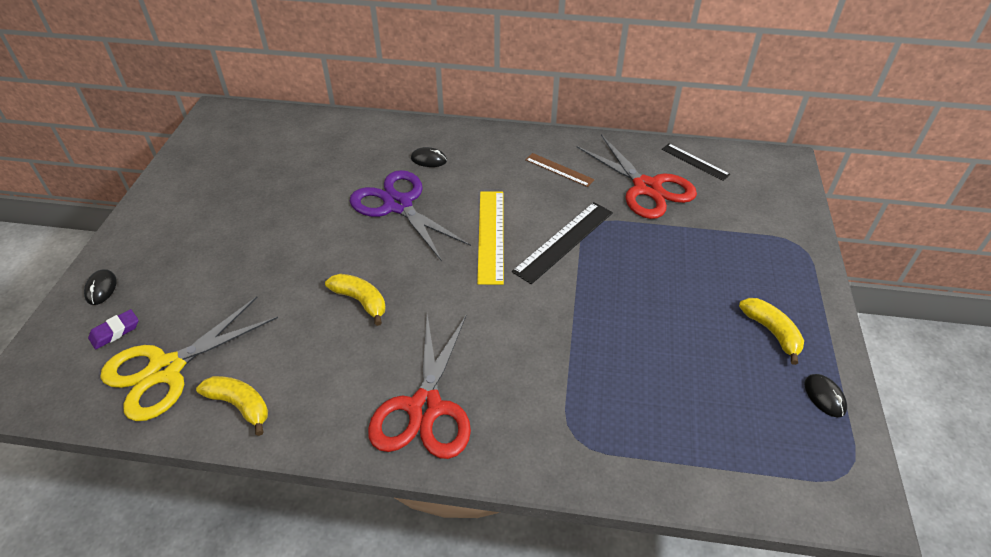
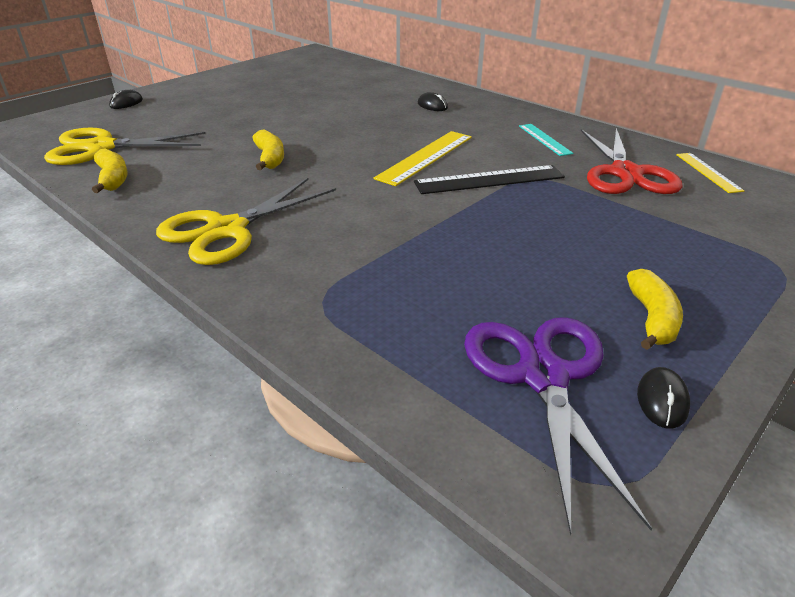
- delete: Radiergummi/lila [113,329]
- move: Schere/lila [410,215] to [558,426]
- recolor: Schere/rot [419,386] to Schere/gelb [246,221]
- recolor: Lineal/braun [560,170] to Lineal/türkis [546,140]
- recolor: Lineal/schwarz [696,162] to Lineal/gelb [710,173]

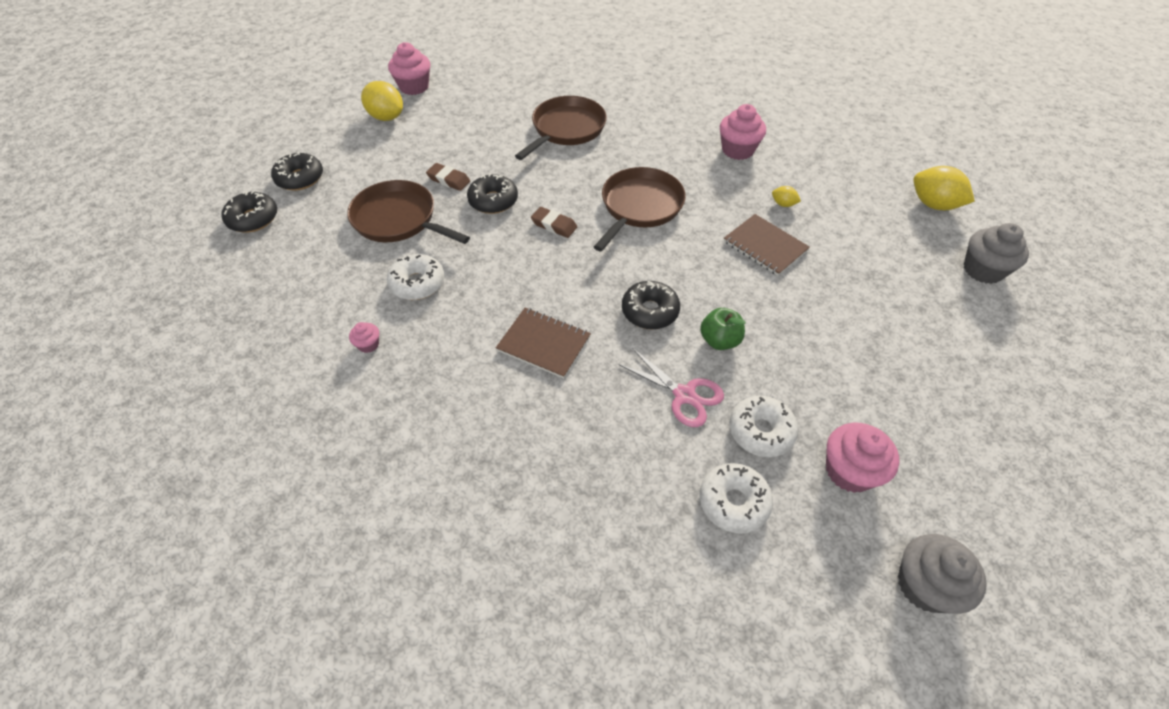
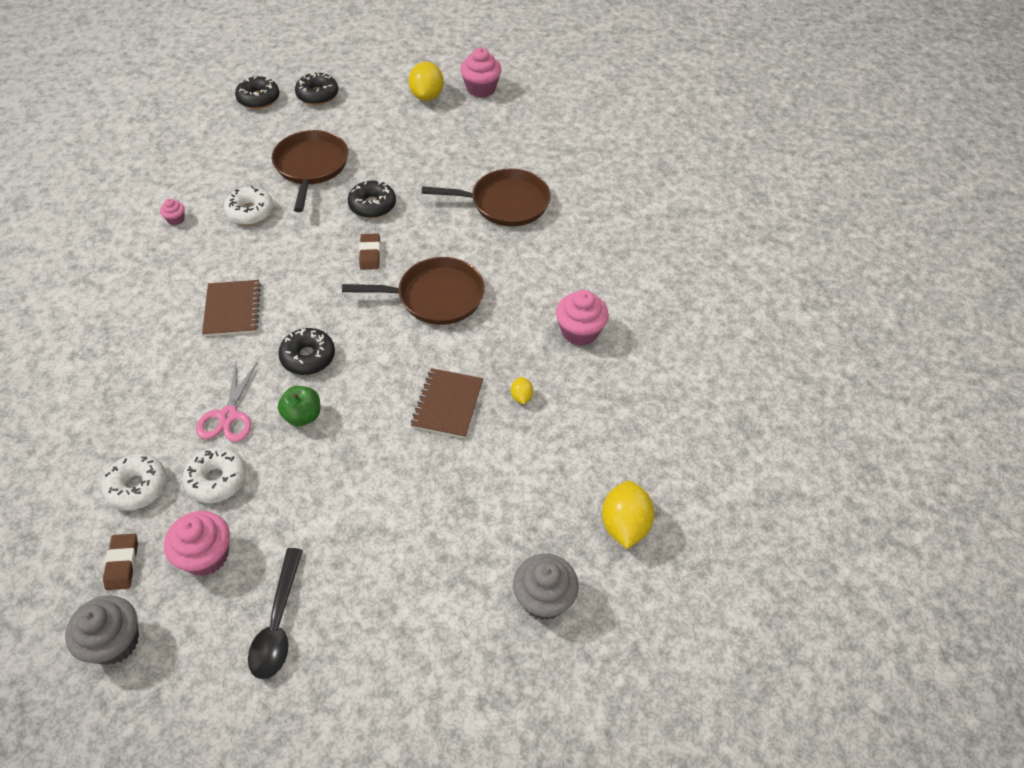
- move: Radiergummi/braun [448,177] to [120,562]
- insert: Löffel/schwarz [275,613]

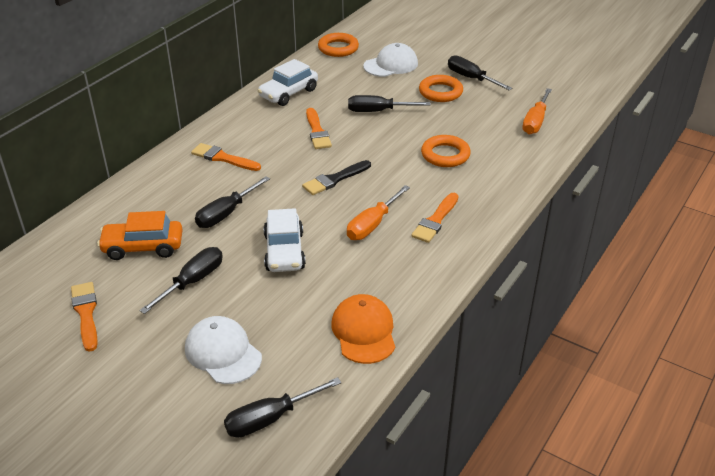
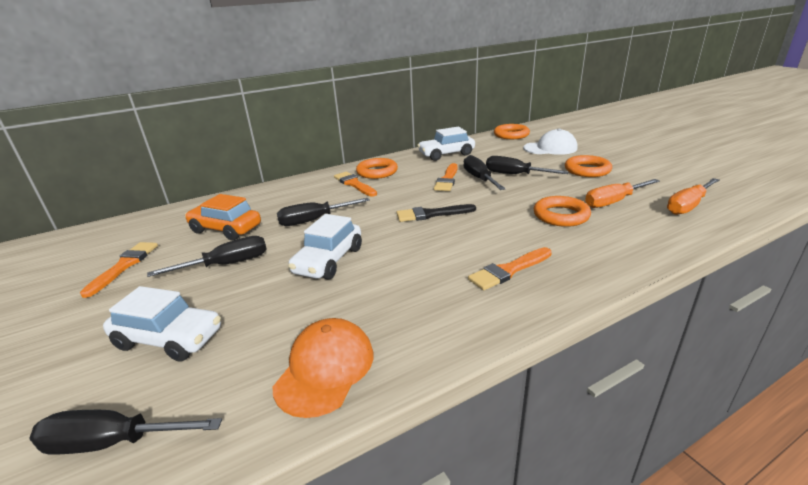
- replace: Kappe/weiß [223,350] to Auto/weiß [162,324]
- move: Schraubenzieher/orange [378,212] to [622,193]
- move: Schraubenzieher/schwarz [480,72] to [484,172]
- insert: Ring/orange [377,168]

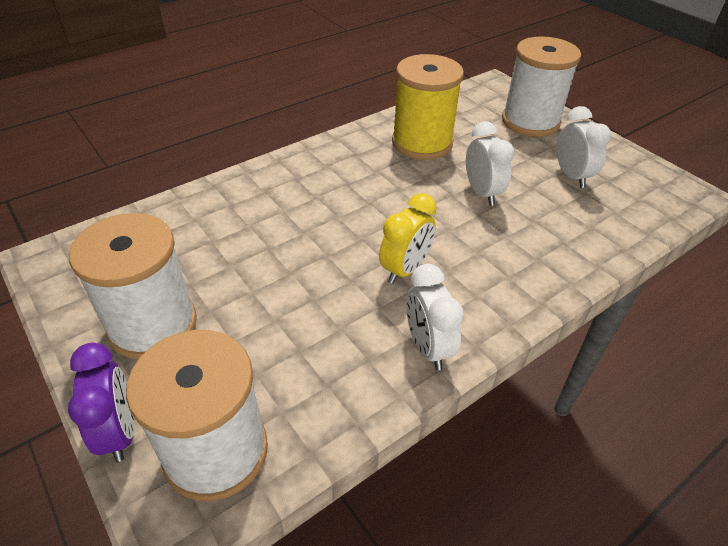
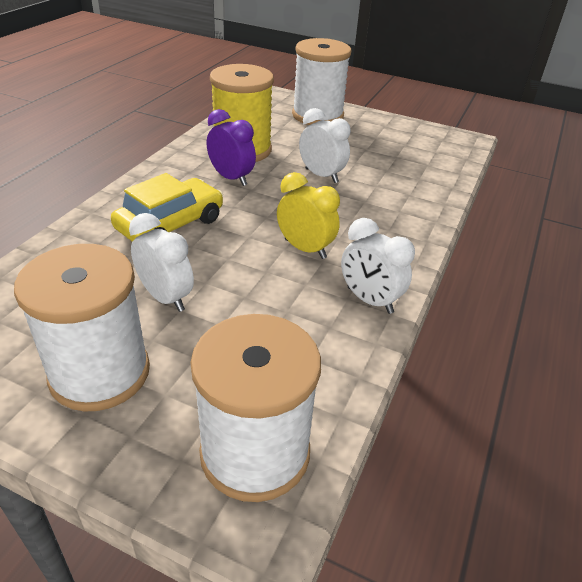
- move: Wecker/lila [101,402] to [231,147]
- rotate: Wecker/gelb [408,238] = [308,215] 60 degrees counterclockwise
- move: Wecker/weiß [584,147] to [161,262]
- insert: Auto/gelb [167,207]

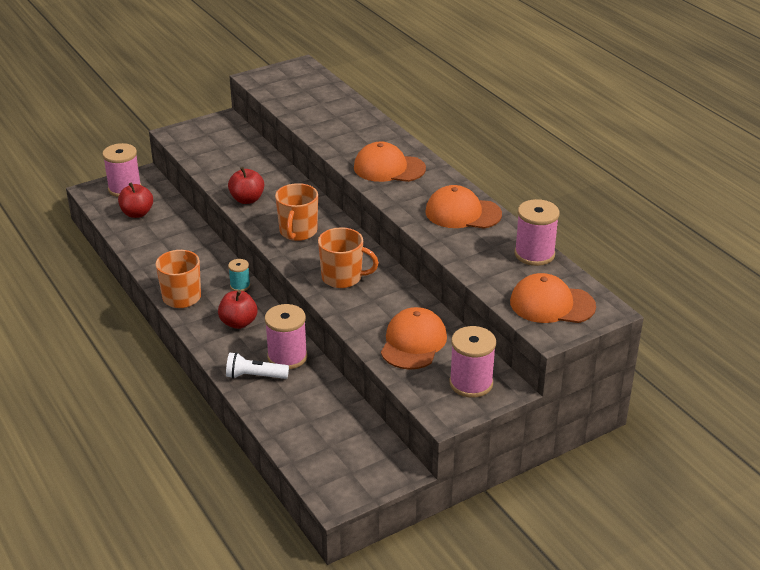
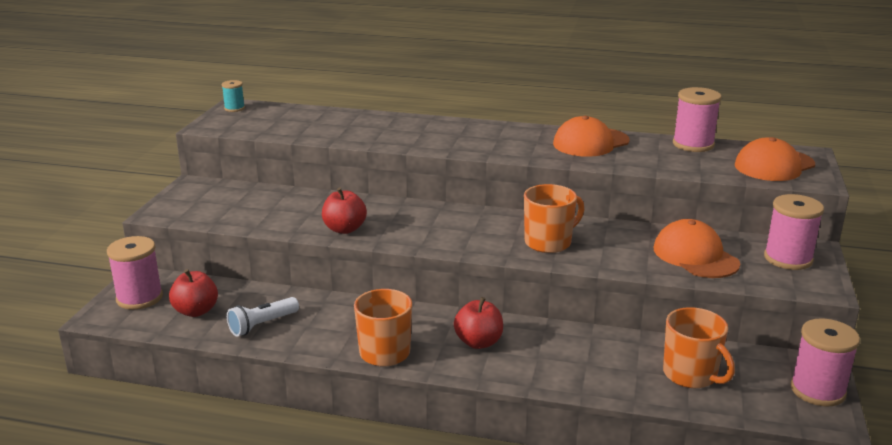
- move: Taschenlampe/weiß [257,365] to [263,316]
- move: Garnrolle/türkis [239,275] to [233,96]
- move: Garnrolle/rosa [286,336] to [825,362]
- move: Tasse/orange [296,212] to [699,347]
- delete: Kappe/orange [390,161]

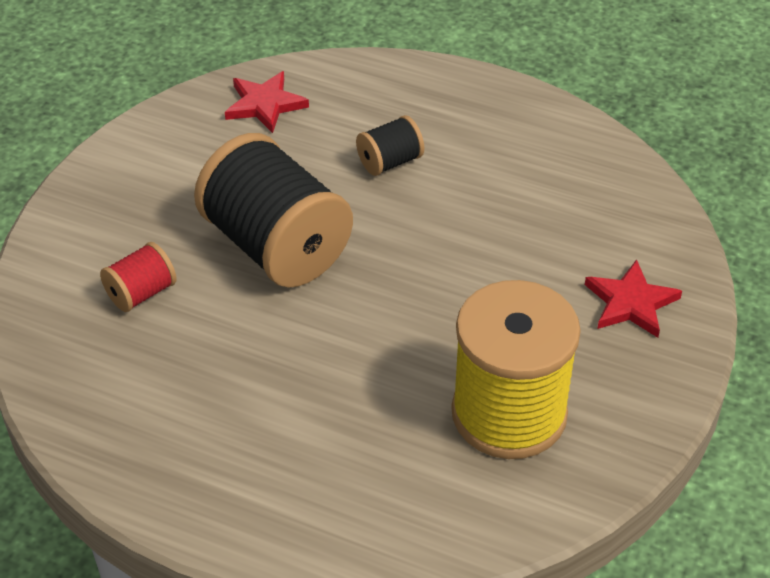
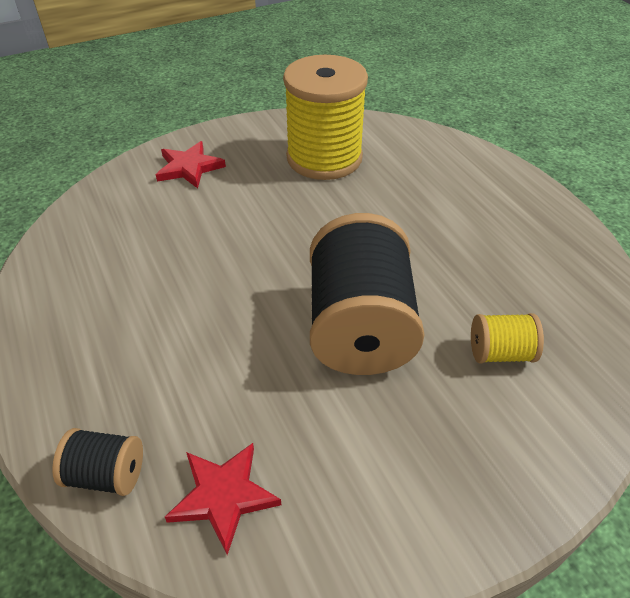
- recolor: Garnrolle/rot [138,277] to Garnrolle/gelb [507,338]
- move: Garnrolle/schwarz [390,145] to [97,462]

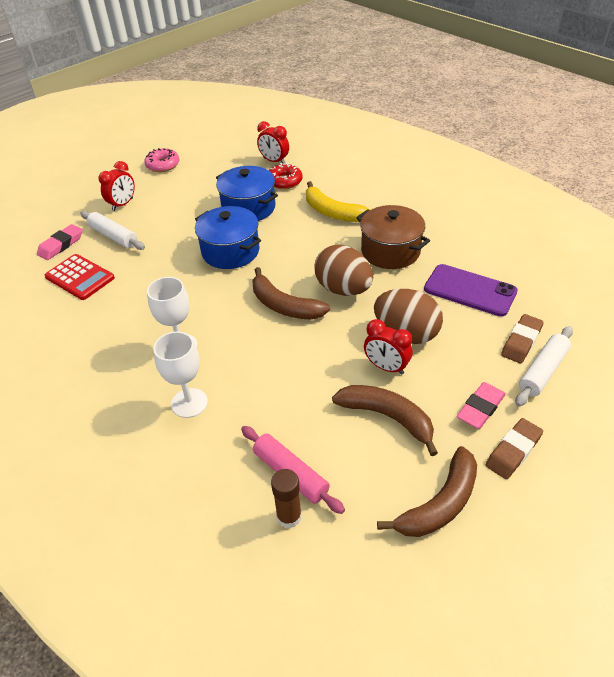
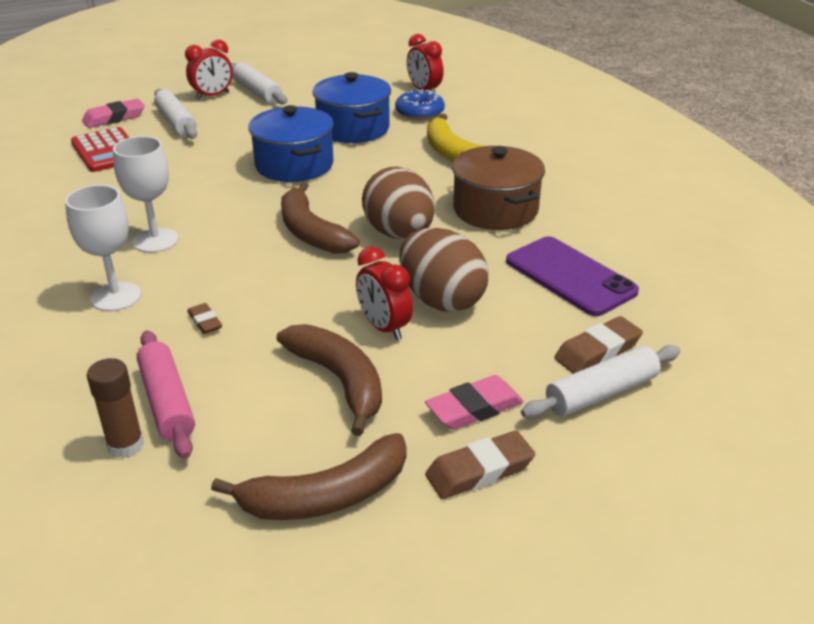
- delete: Donut/rosa [161,160]
- recolor: Donut/rot [286,176] to Donut/blau [420,104]
- insert: Radiergummi/braun [204,318]
- insert: Nudelholz/weiß [259,83]

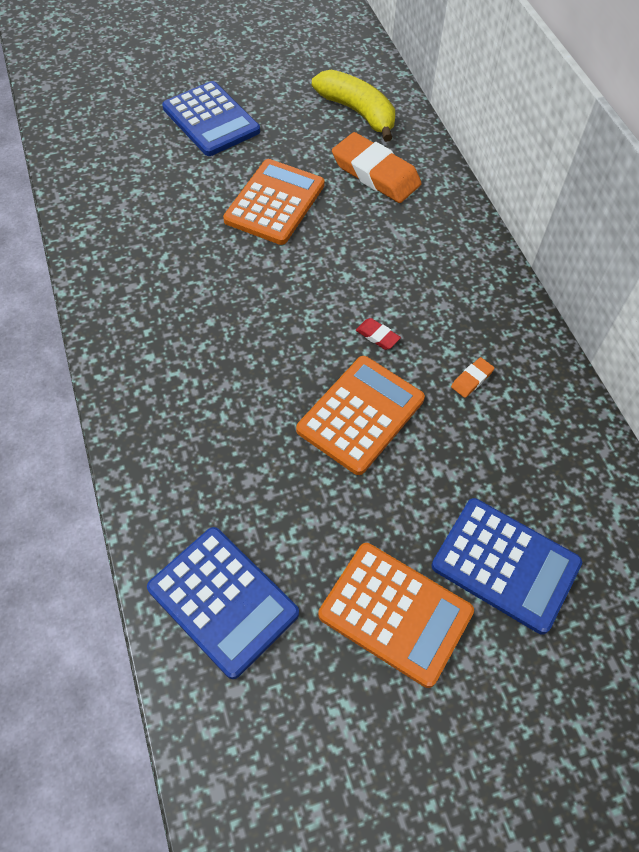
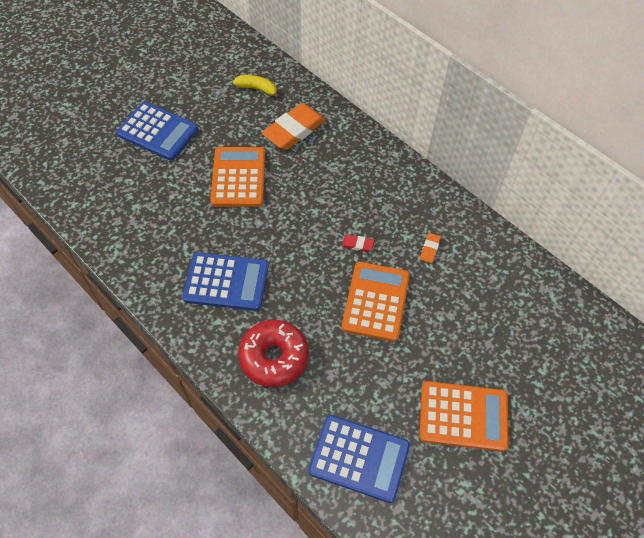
- resize: Banane/gelb [353,106] = [256,87] x0.60
- rotate: Radiergummi/orange [377,167] = [294,126] 60 degrees counterclockwise
- move: Taschenrechner/blau [507,566] to [225,281]
- insert: Donut/rot [273,353]

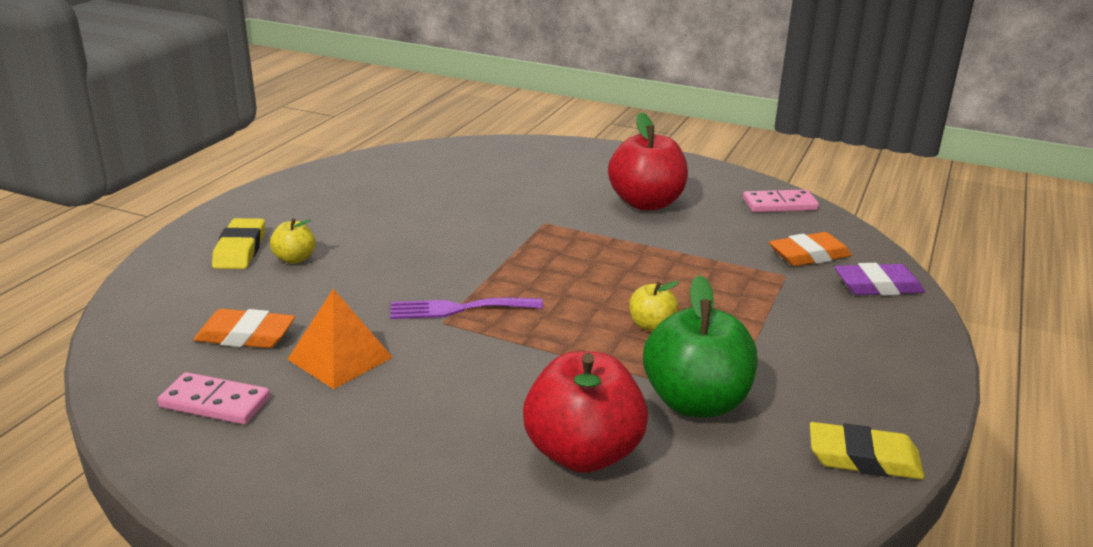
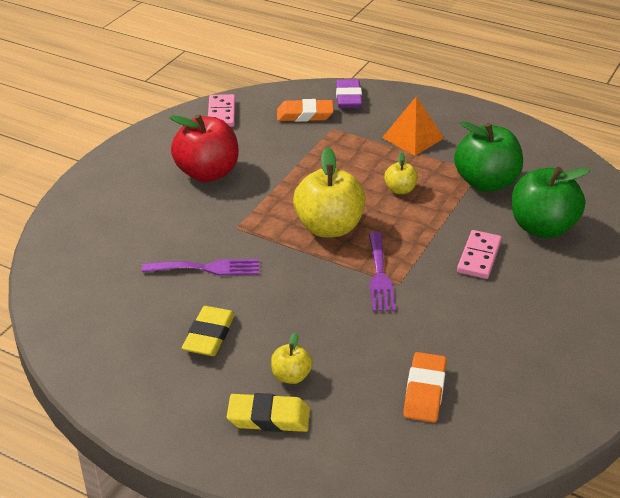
- move: Dominostein/rosa [214,398] to [479,254]
- move: Pyramide/orange [340,339] to [413,126]
- recolor: Apfel/rot [585,412] to Apfel/grün [551,202]
- rotate: Radiergummi/orange [810,249] = [305,110] 75 degrees counterclockwise
- move: Radiergummi/gelb [867,451] to [208,331]
- insert: Gabel/lila [200,267]
- insert: Apfel/gelb [329,192]

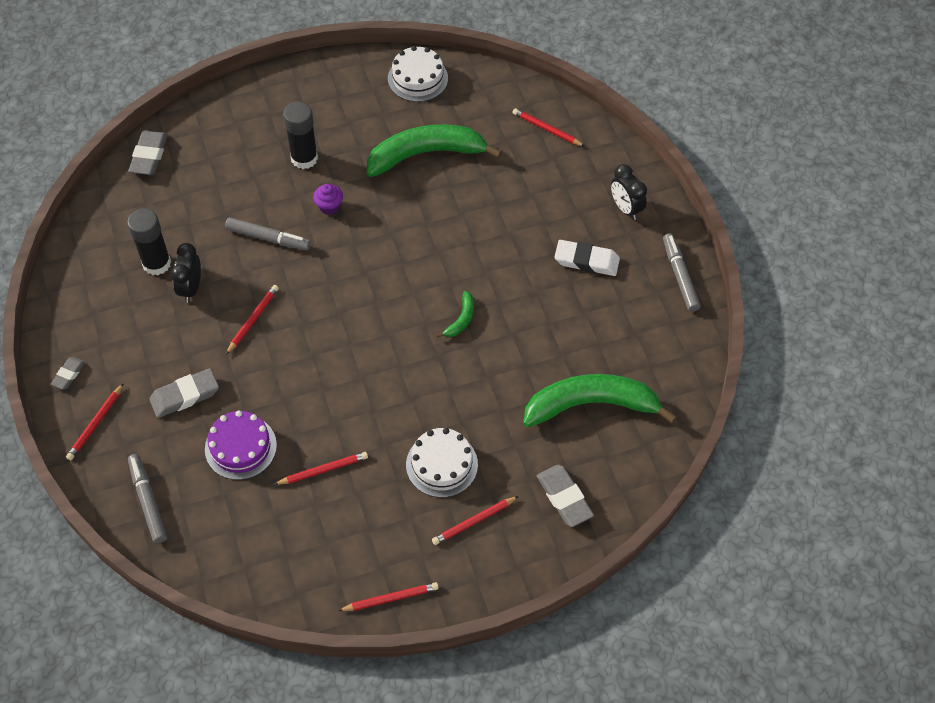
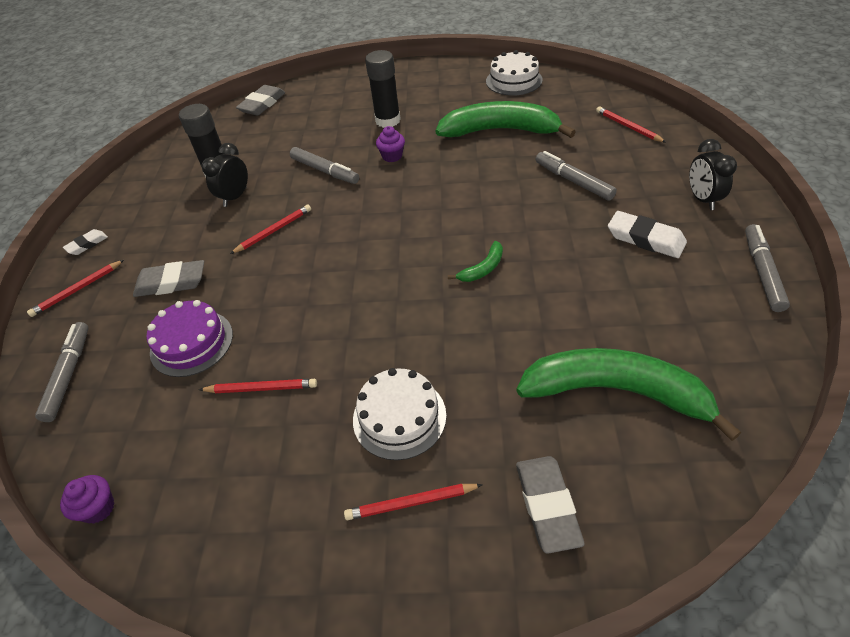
- recolor: Radiergummi/grau [68,373] to Radiergummi/weiß [85,242]
- delete: Bleistift/rot [388,596]
- insert: Muffin/lila [87,499]
- insert: Filzstift/grau [576,176]

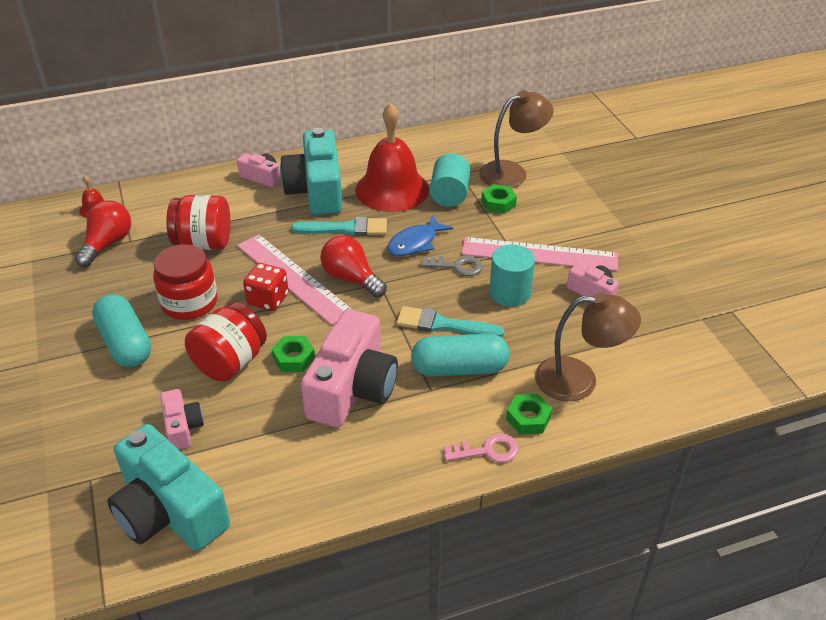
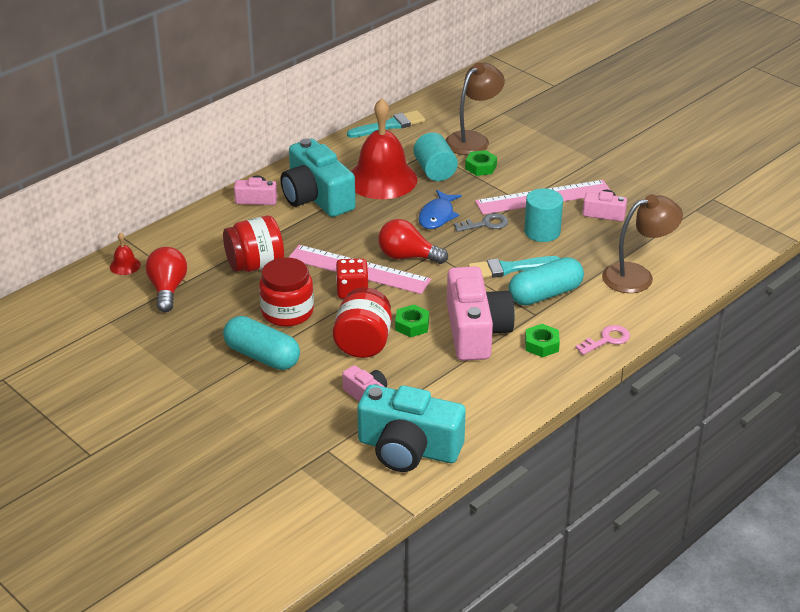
- move: Pinsel/türkis [339,226] to [386,124]
- move: Sechskantmutter/grün [529,414] to [542,340]

